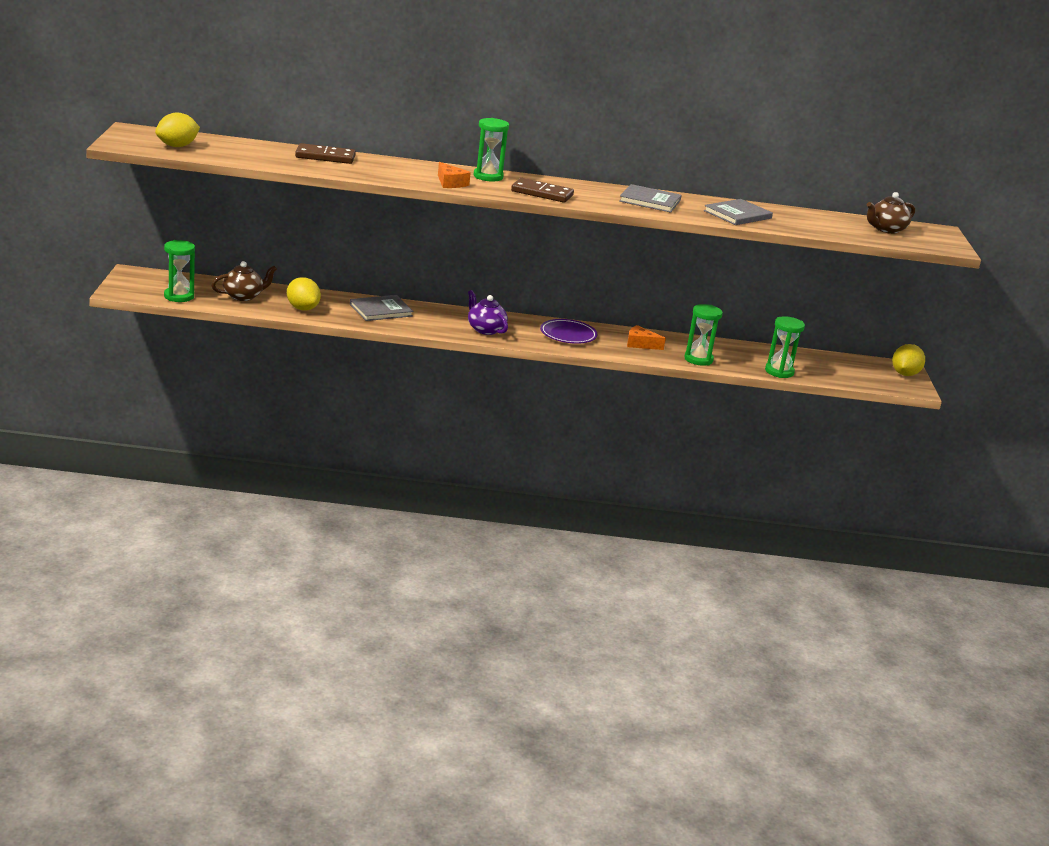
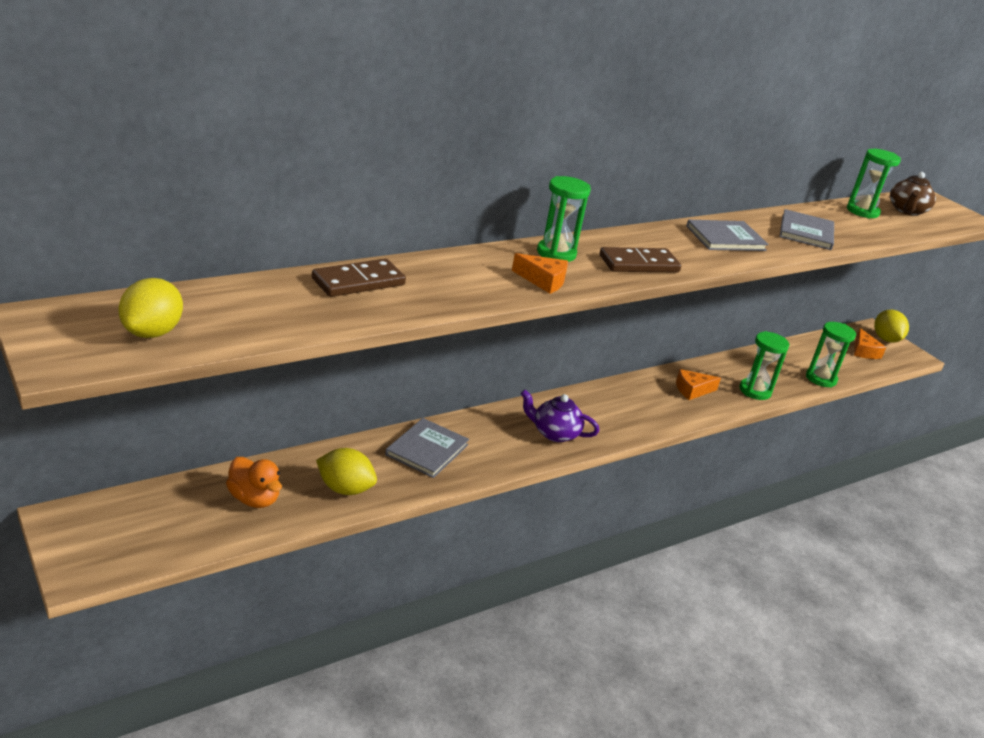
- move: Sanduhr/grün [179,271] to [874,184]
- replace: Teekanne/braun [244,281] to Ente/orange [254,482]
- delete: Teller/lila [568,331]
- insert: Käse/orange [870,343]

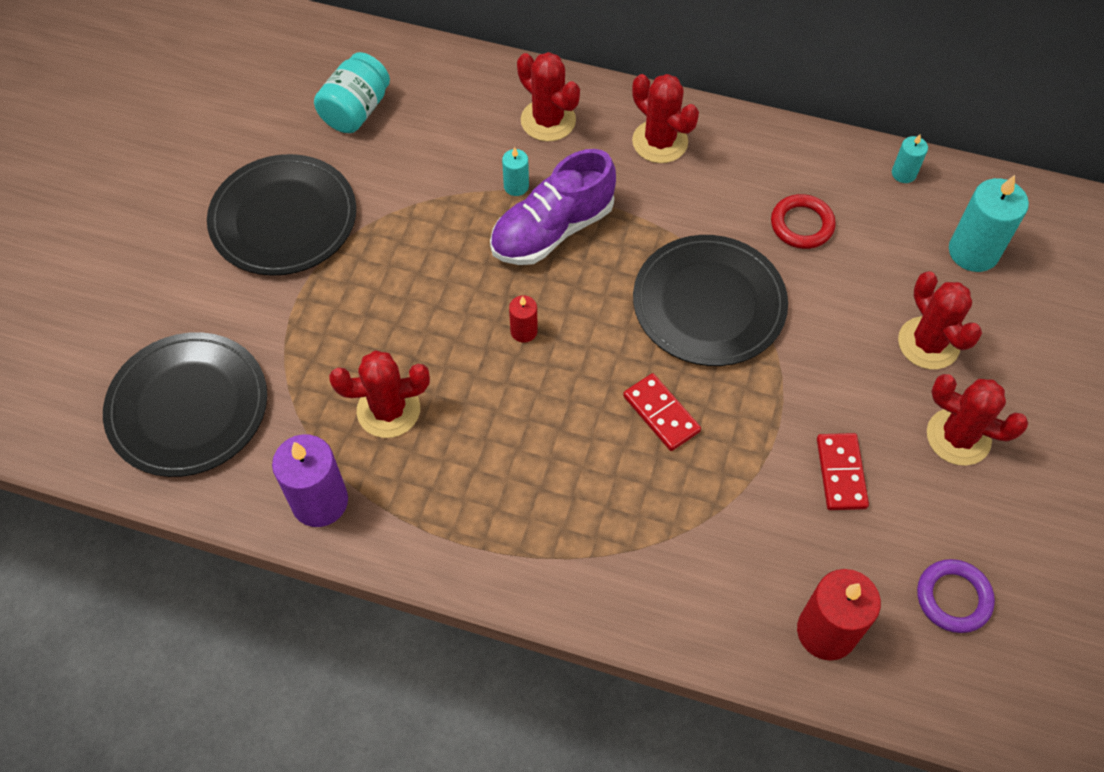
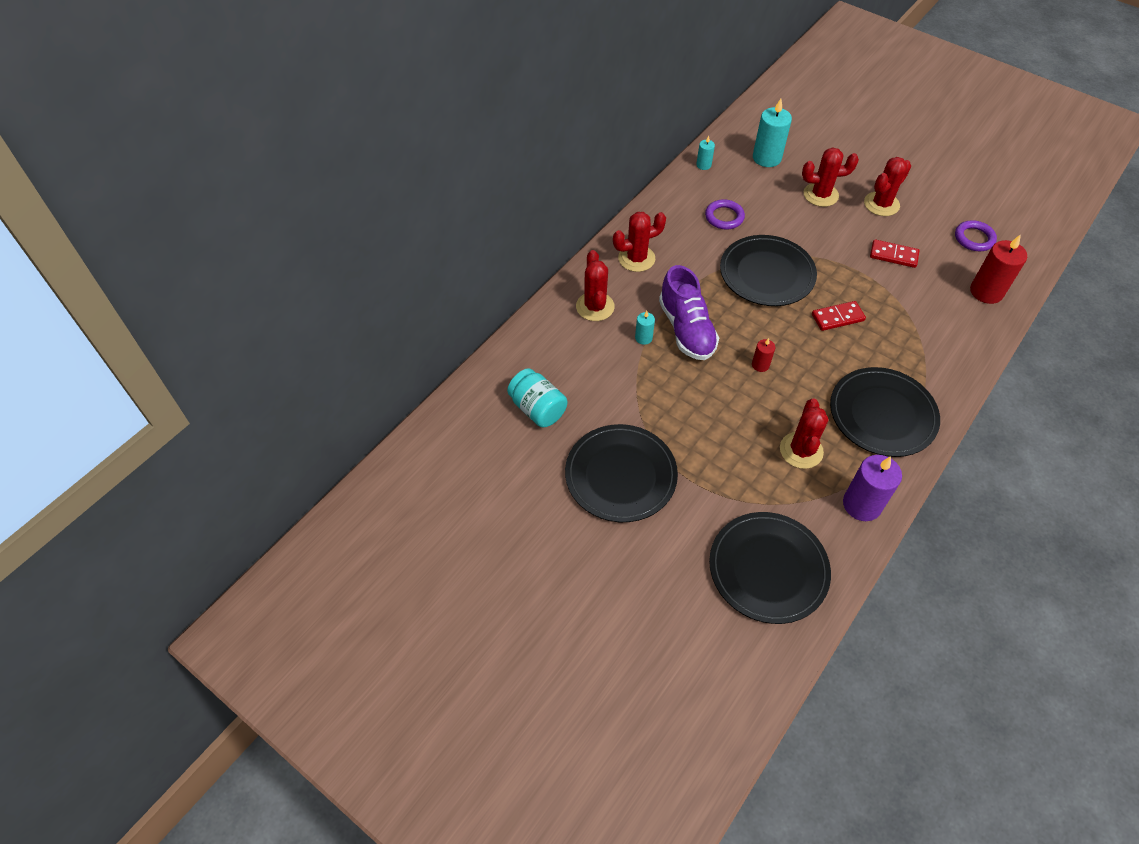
- rotate: Kaktus/rot [548,97] = [595,285] 75 degrees counterclockwise
- recolor: Ring/rot [803,221] to Ring/lila [725,214]
- insert: Teller/schwarz [885,412]

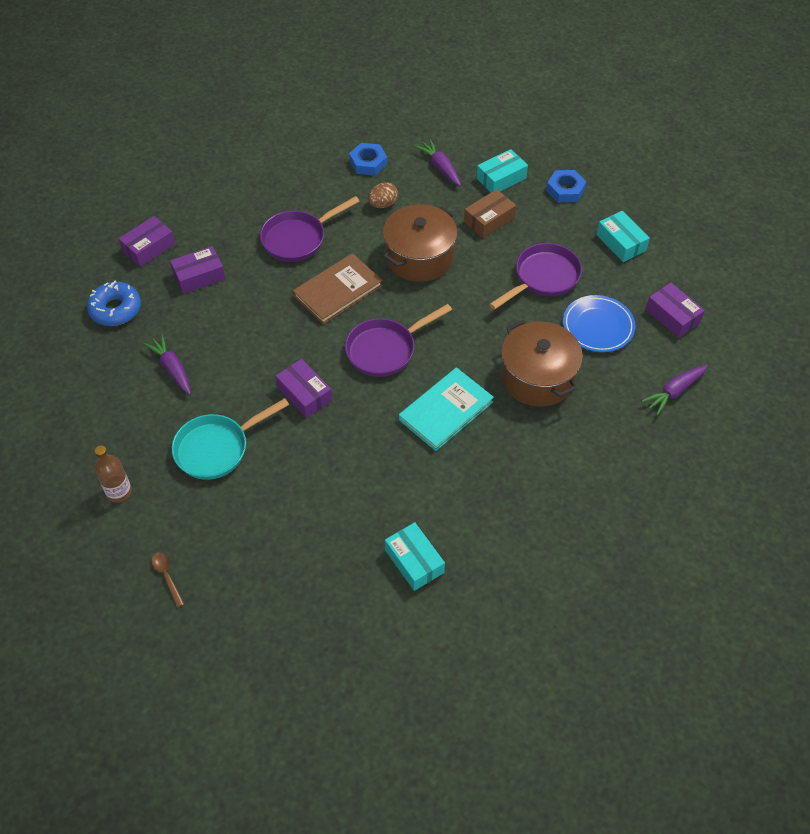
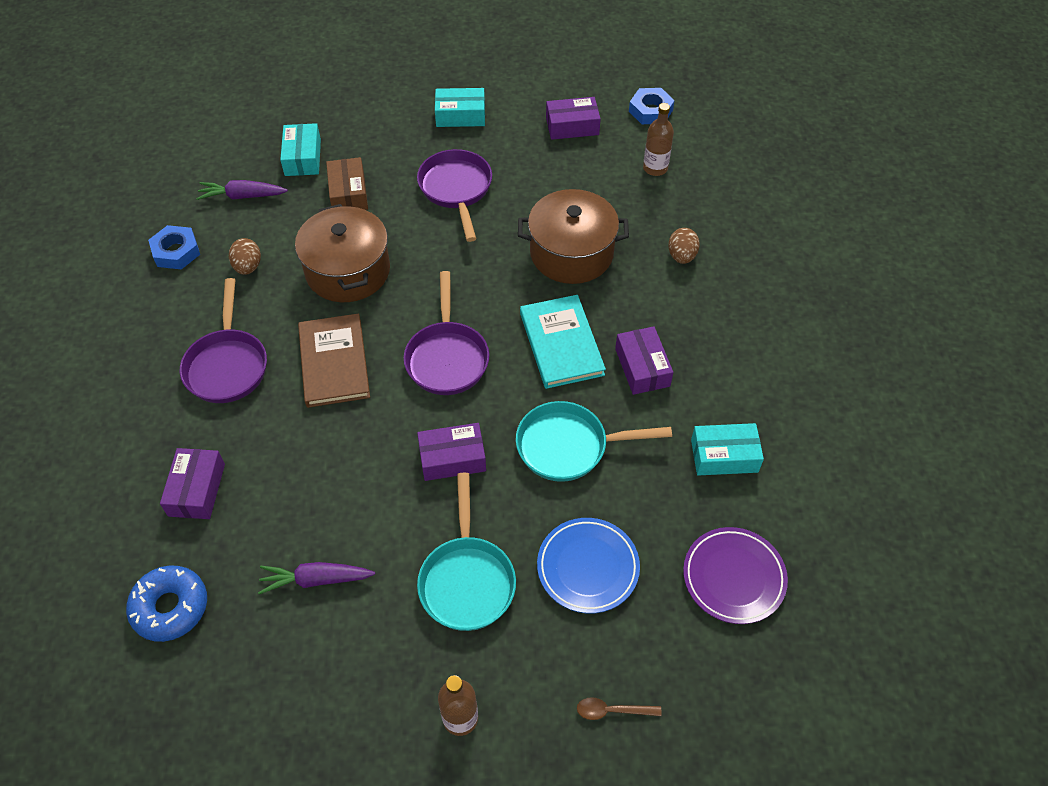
- move: Schachtel/lila [146,241] to [644,360]
- move: Sechskantmutter/blau [566,186] to [652,106]
- move: Teller/blau [599,323] to [588,566]
- replace: Karotte/lila [674,390] to Flasche/braun [658,139]
- insert: Pfanne/türkis [594,441]
- insert: Ei/braun [684,246]
- insert: Teller/lila [735,575]

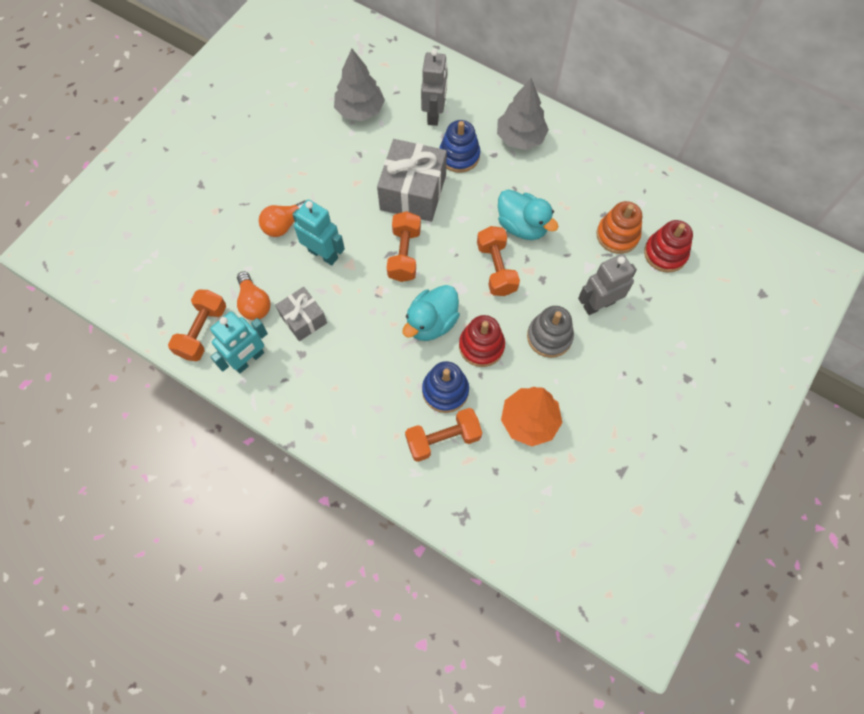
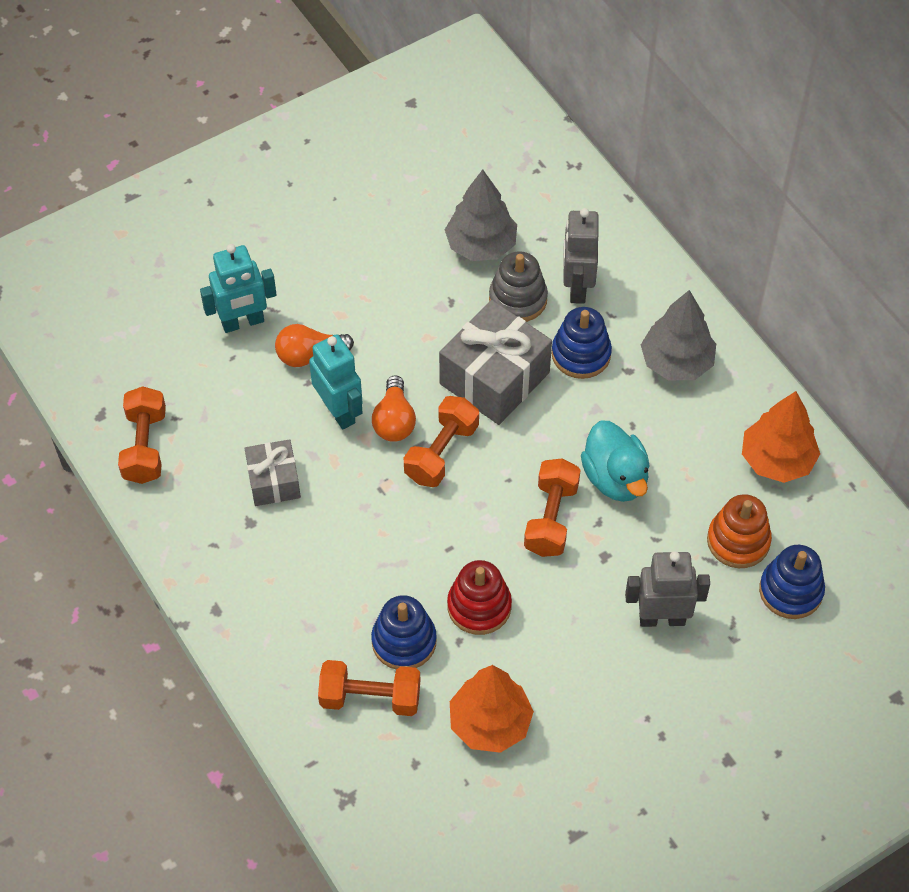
- rotate: Hantel/orange [197,325] = [142,435] 45 degrees counterclockwise
- move: Roboter/türkis [239,342] to [238,288]
- move: Glühbirne/orange [254,295] to [394,408]
- delete: Ente/türkis [431,313]
- rotate: Roboter/grau [434,87] = [580,256] 150 degrees clockwise
- move: Stapelspielzeug/grau [550,332] to [518,286]
- recolor: Stapelspielzeug/rot [668,246] to Stapelspielzeug/blau [792,582]
- insert: Baum/orange [781,437]

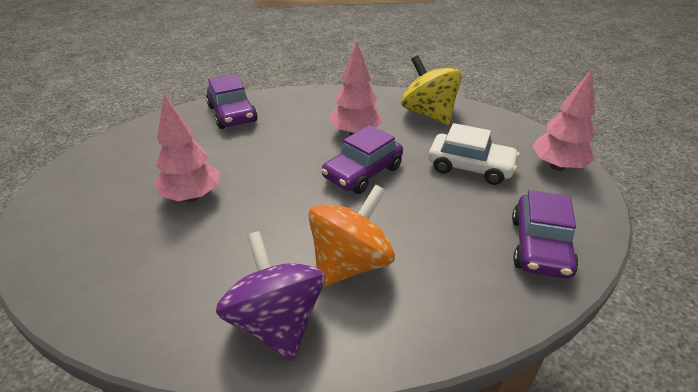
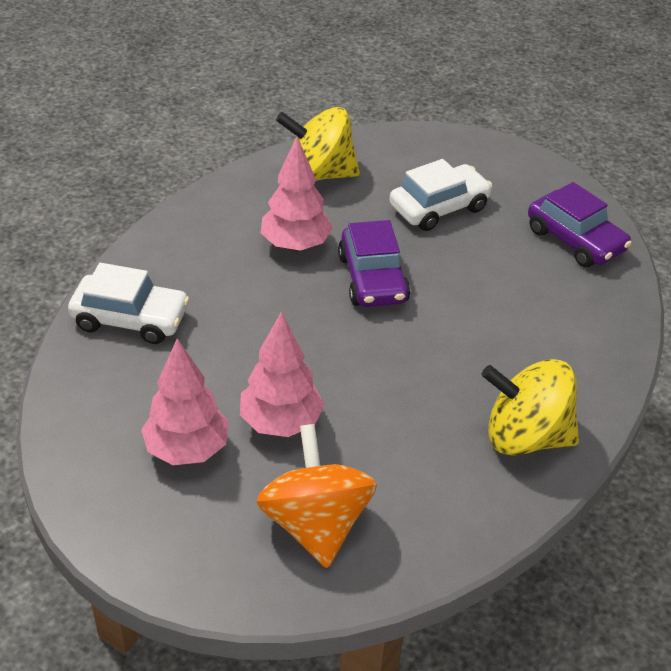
- recolor: Auto/lila [232,101] to Auto/weiß [129,303]
- recolor: Kreisel/lila [270,296] to Kreisel/gelb [530,407]
- move: Kreisel/orange [351,236] to [316,496]
- move: Baum/rosa [563,120] to [185,401]

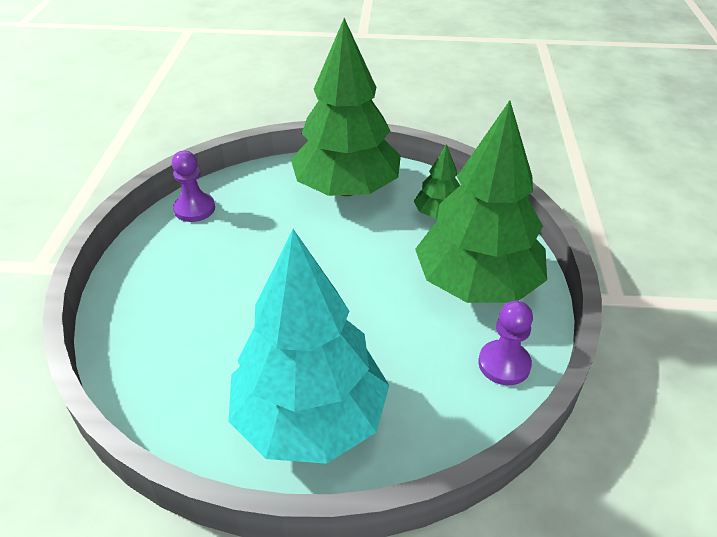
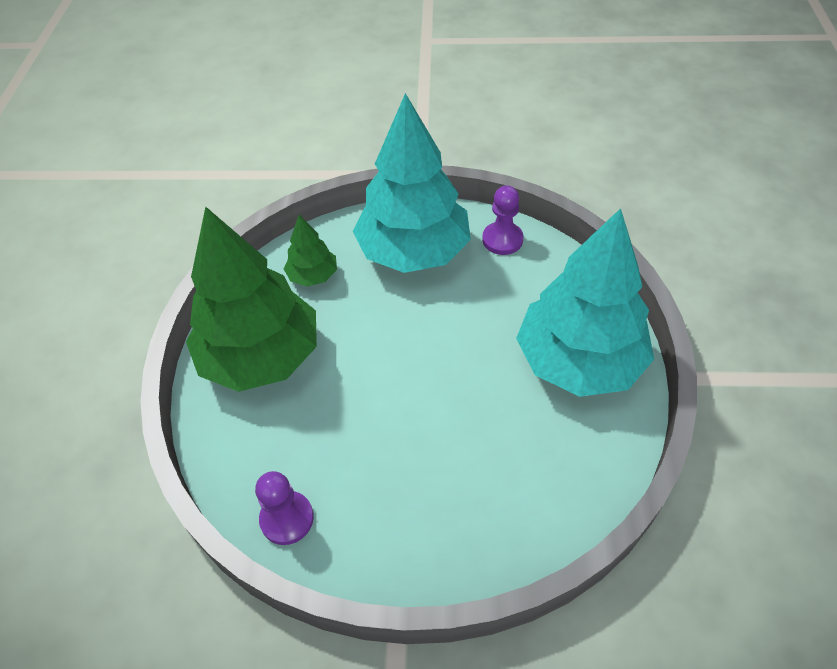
- recolor: Baum/grün [481,201] to Baum/türkis [412,183]

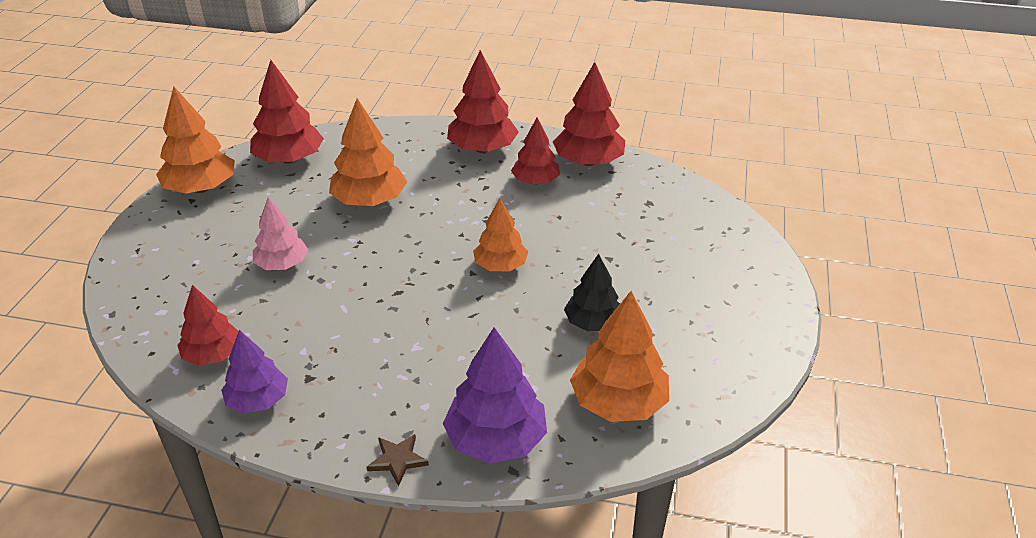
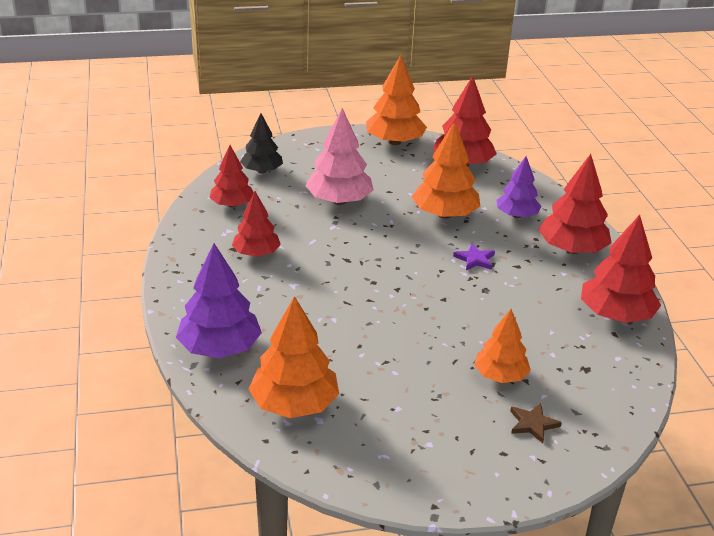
- move: Baum/lila [254,372] to [519,187]
- resize: Baum/rosa [280,233] = [339,156] x1.52
- move: Stern/braun [398,460] to [536,423]
- move: Baum/orange [500,235] to [502,346]
- move: Baum/rot [535,151] to [256,224]
- move: Baum/schwarz [592,292] to [261,143]
- insert: Stern/lila [474,256]

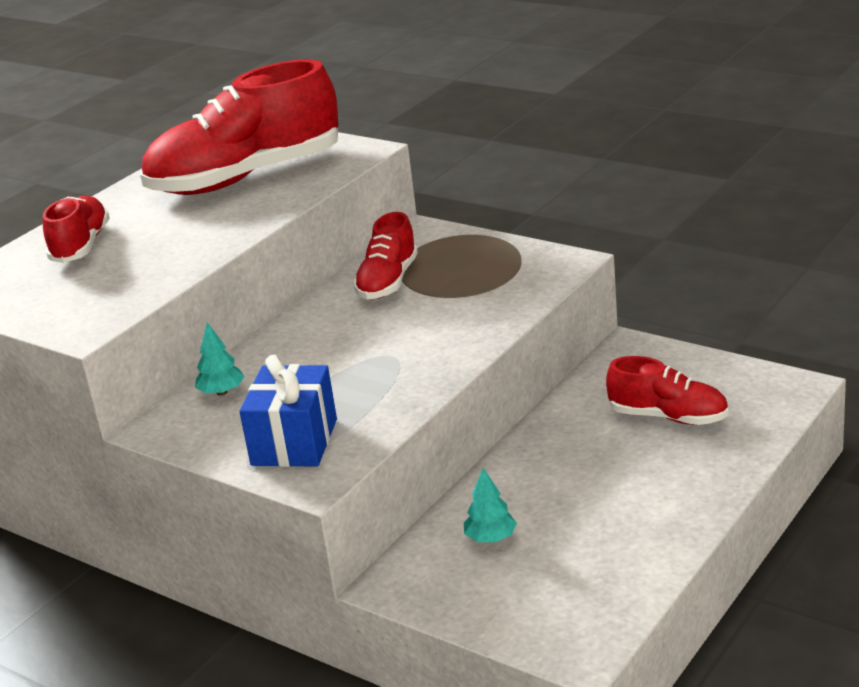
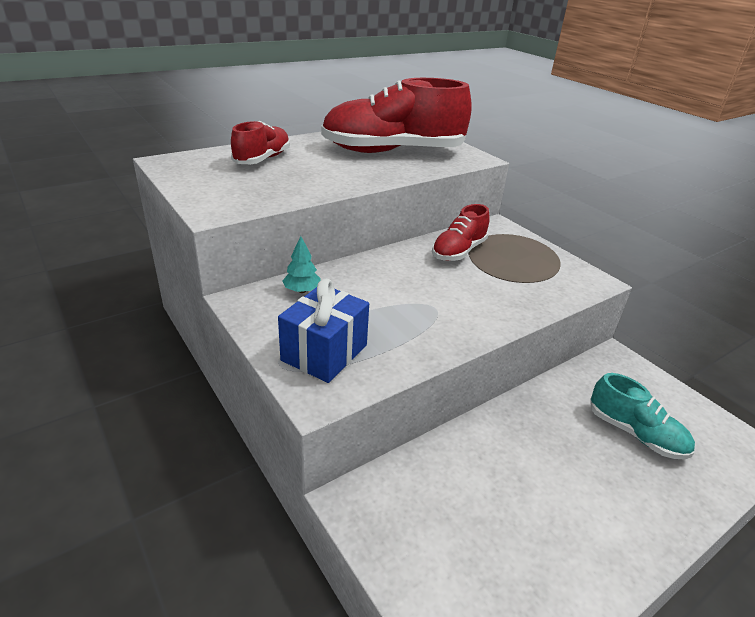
- delete: Baum/türkis [490,505]
- recolor: Schuh/rot [667,390] to Schuh/türkis [642,416]

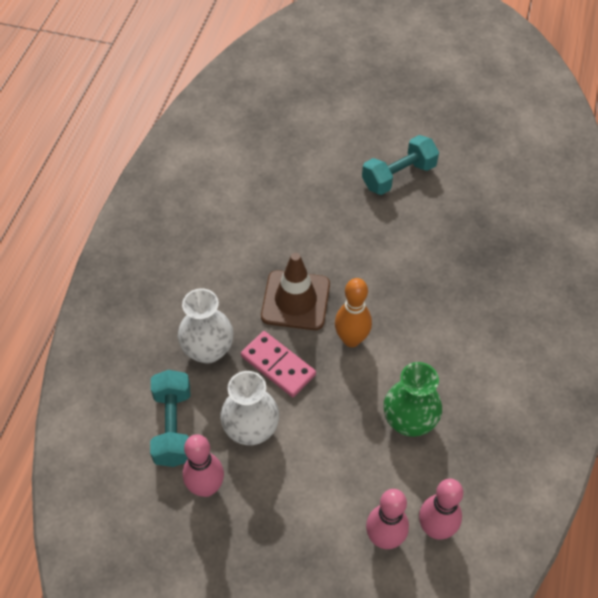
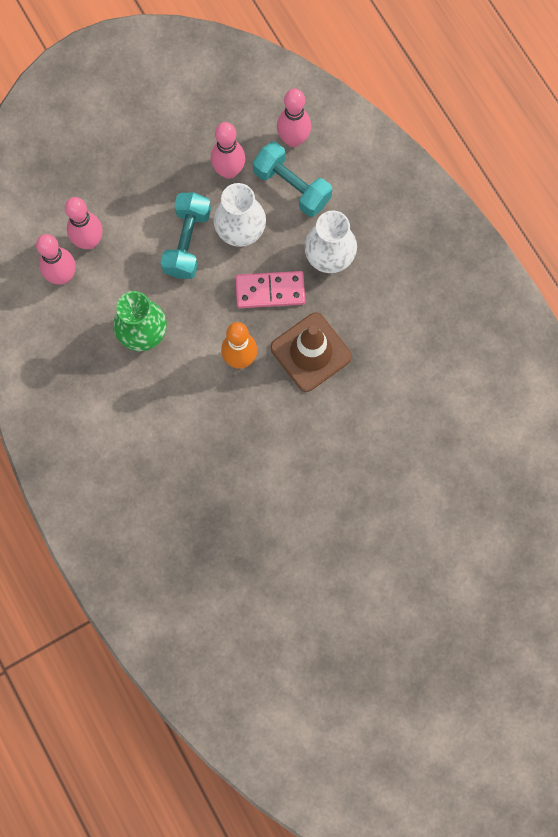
- move: Hantel/türkis [400,165] to [185,235]
- insert: Bowlingkegel/rosa [294,118]

